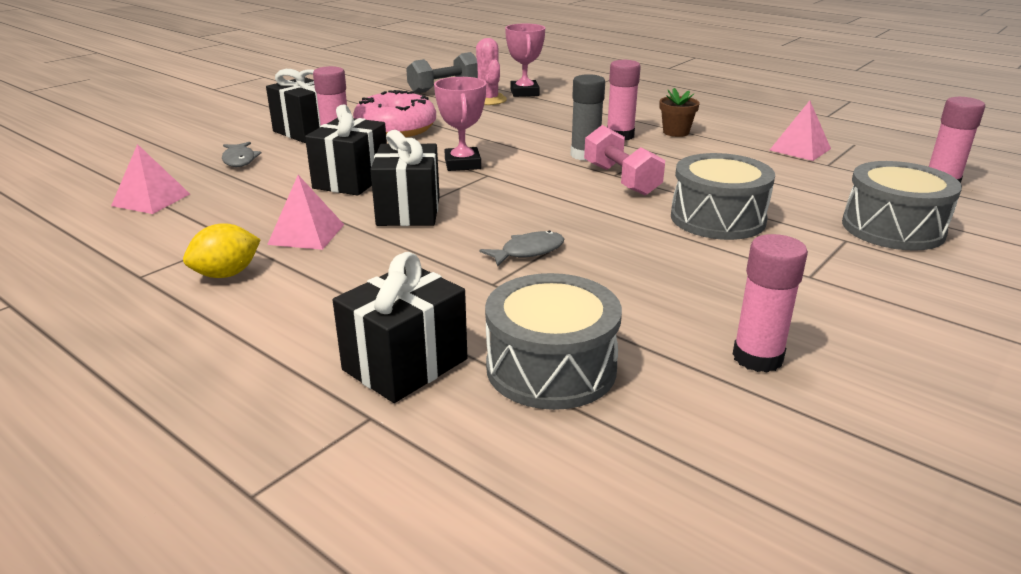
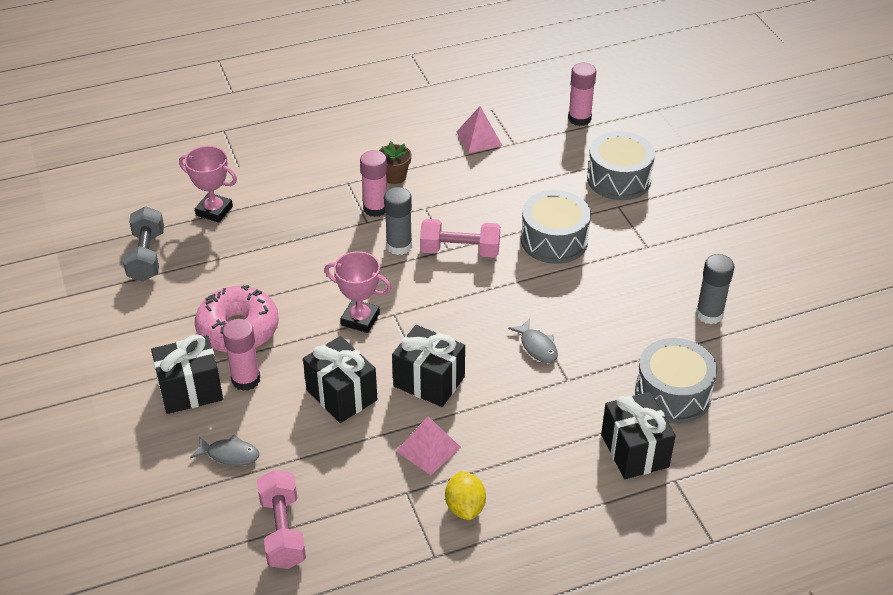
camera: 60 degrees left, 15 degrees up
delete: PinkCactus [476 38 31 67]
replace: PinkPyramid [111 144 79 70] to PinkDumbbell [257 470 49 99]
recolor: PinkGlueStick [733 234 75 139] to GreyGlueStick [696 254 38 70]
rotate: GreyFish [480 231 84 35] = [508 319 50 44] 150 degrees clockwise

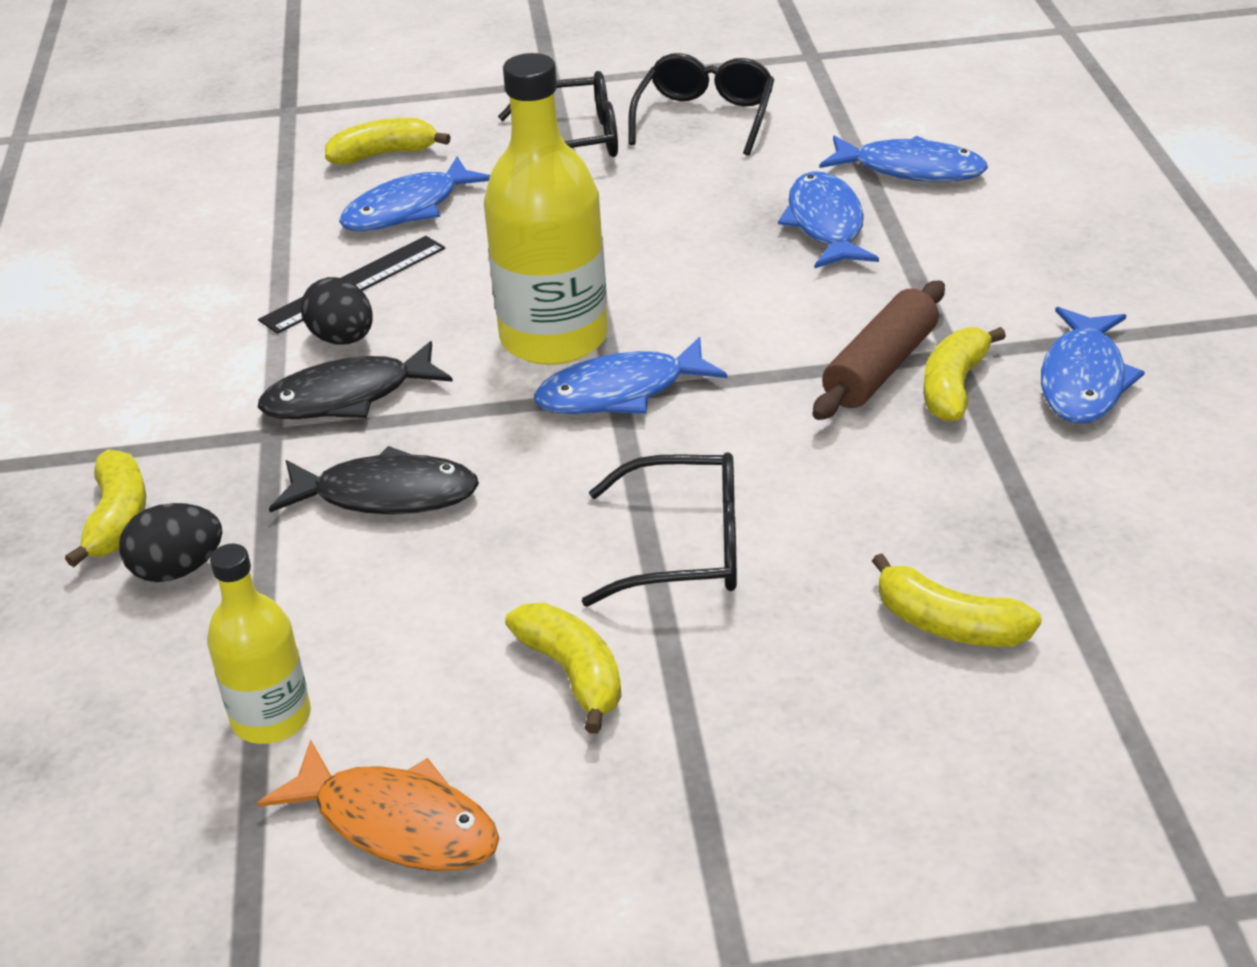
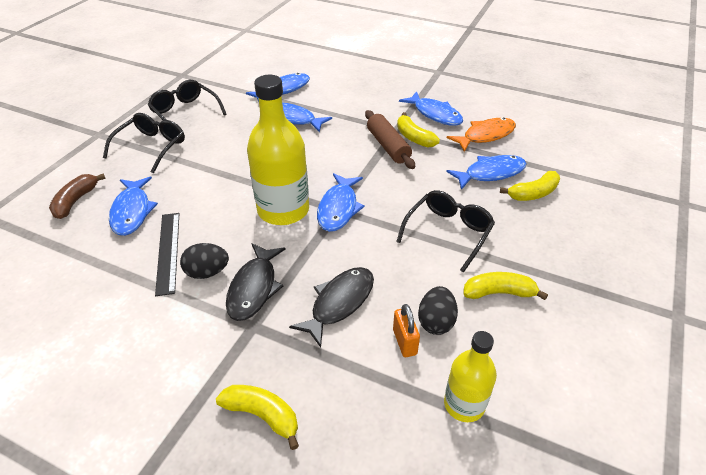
camera: 60 degrees left, 5 degrees up
insert: OrangePadlock [393 304 27 53]; BlueFish [446 155 80 35]
move: BlackEgg [119 503 103 79] to [418 286 40 49]; OrangeFish [257 739 242 132] to [447 118 69 34]
recolor: YellowBanana [325 118 126 47] to BrownBanana [49 174 57 45]

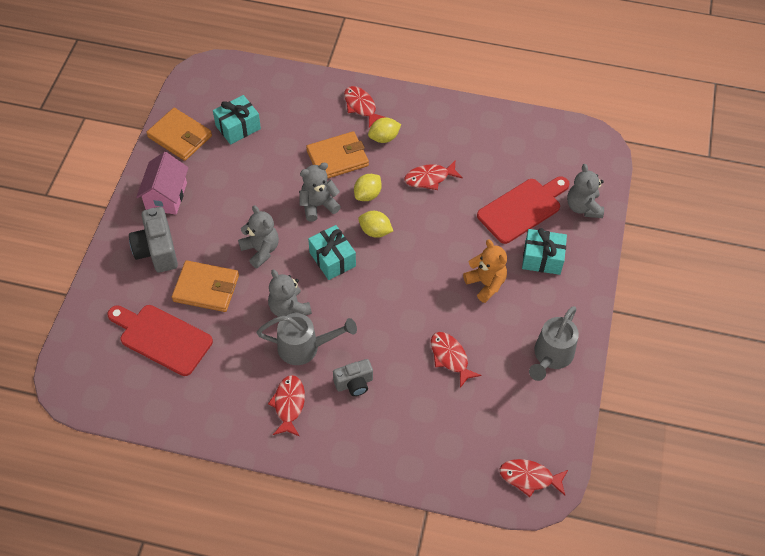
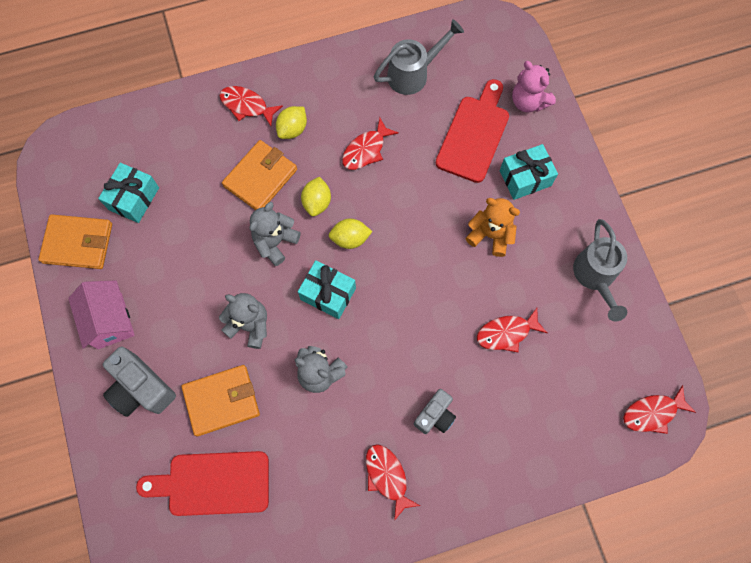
camera: 30 degrees left, 15 degrees up
move: GreyWateringCan [257 313 100 52] to [374 19 90 76]
recolor: GreyTeddyBear [567 164 37 54] to PinkTeddyBear [512 61 44 51]
rotate: RedFish [431 332 51 56] = [477 308 70 44] 45 degrees counterclockwise

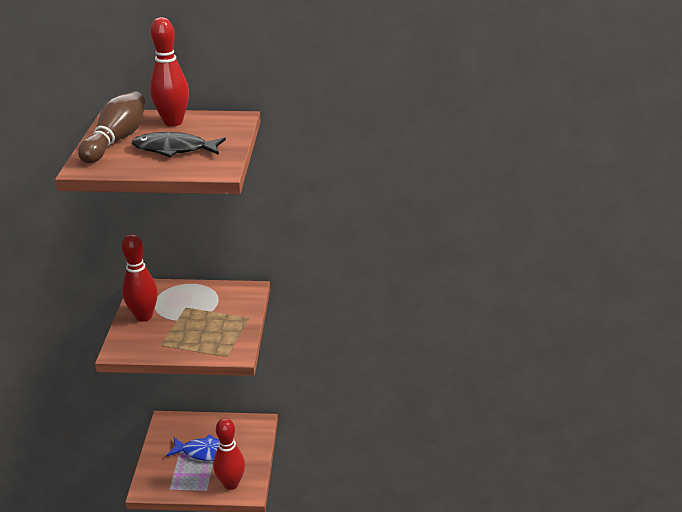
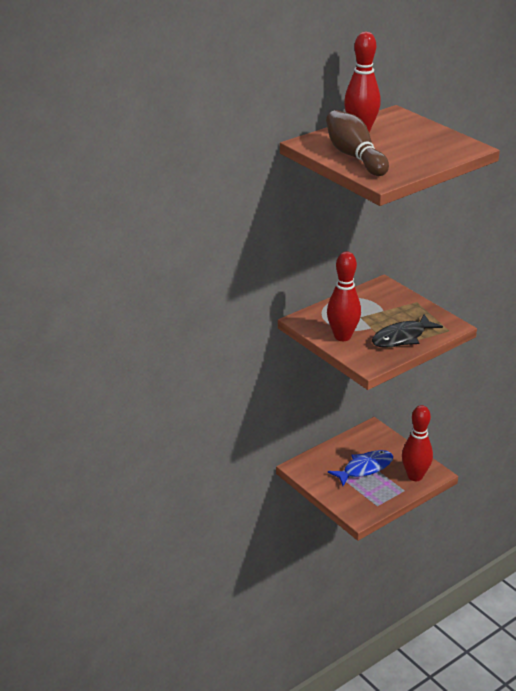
camera: 40 degrees left, 0 degrees up
move: BlackFish [132 132 94 25] to [372 314 71 34]

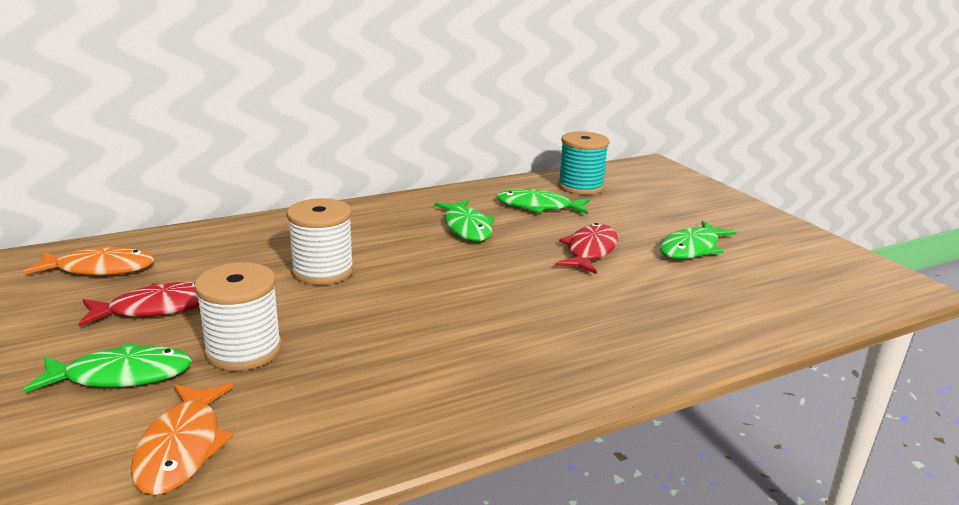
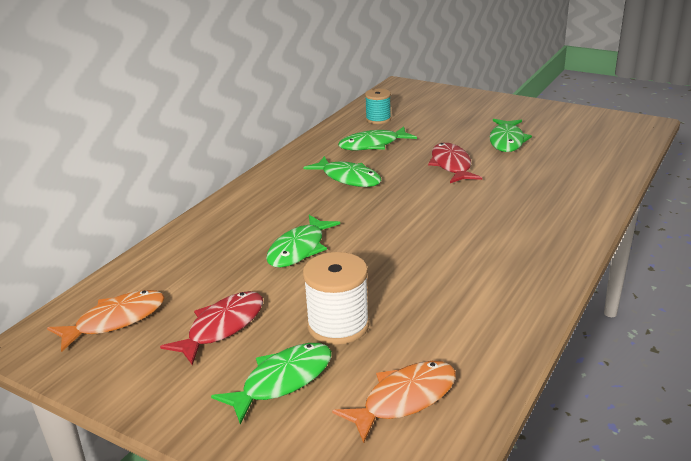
camera: 30 degrees left, 5 degrees up
replace: WhiteSpool [287 198 67 87] to GreenFish [266 215 74 53]
rotate: OrangeFish [131 383 103 112] = [332 361 124 82] 90 degrees counterclockwise
resize: TurquoiseSpool [558 131 52 64] = [365 89 26 35] x0.66

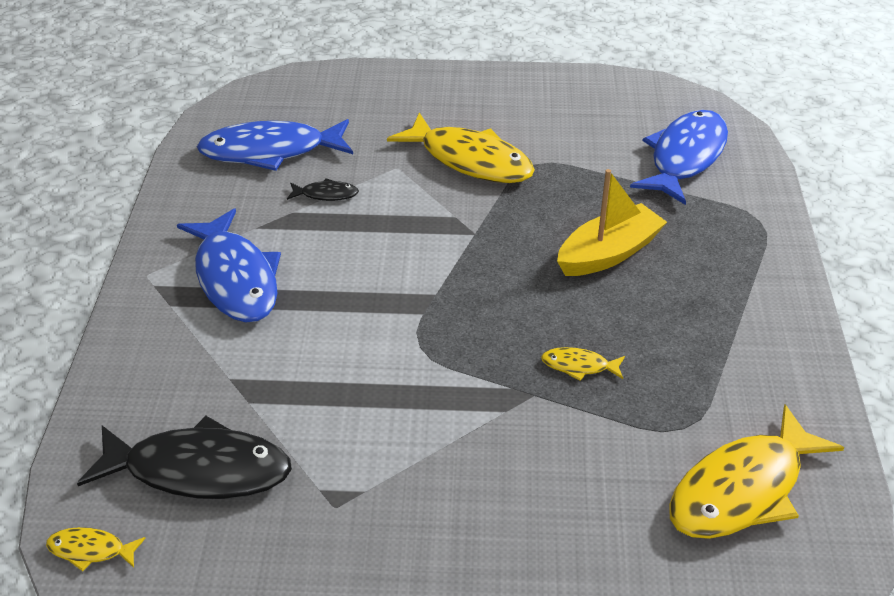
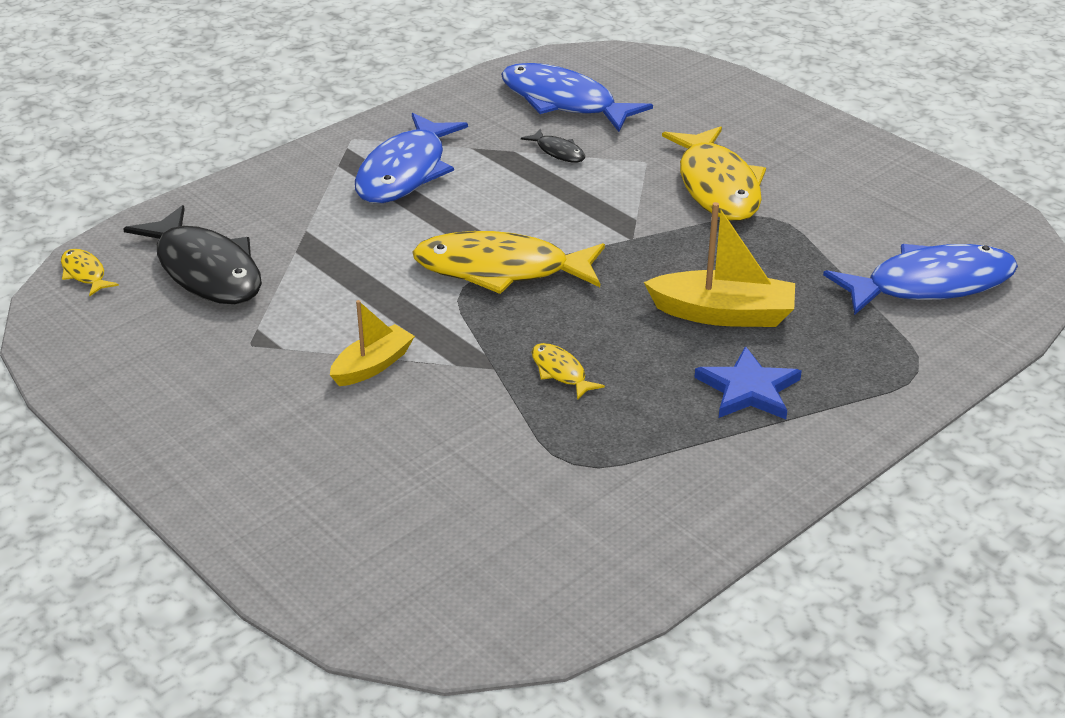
camera: 45 degrees right, 5 degrees down
insert: YellowBoat [330 300 85 86]; BlueStar [694 346 108 73]
move: YellowFish [669 405 175 134] to [412 231 193 63]

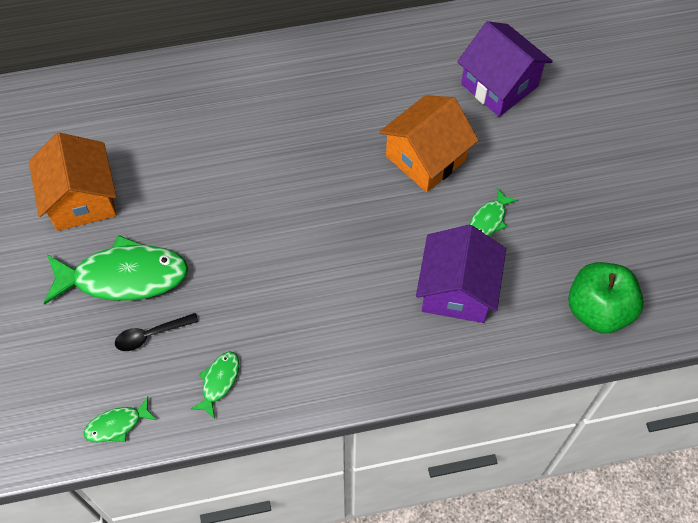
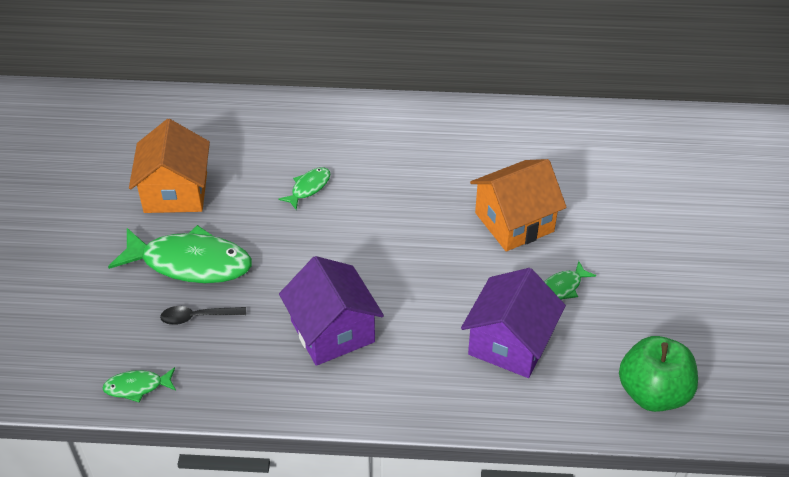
camera: 15 degrees right, 15 degrees down
move: GreenFish [191 352 48 67] to [278 167 52 43]; PurpleHouse [457 21 96 96] to [279 256 105 110]

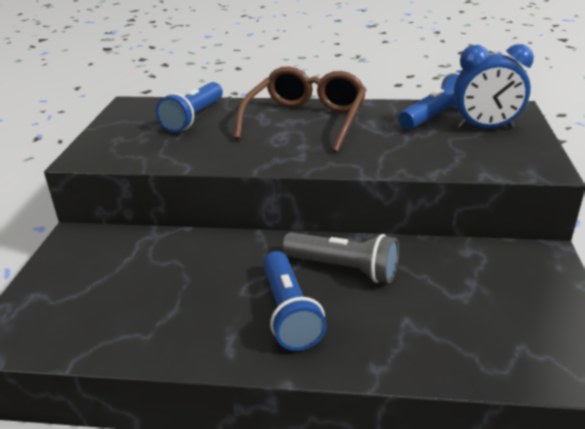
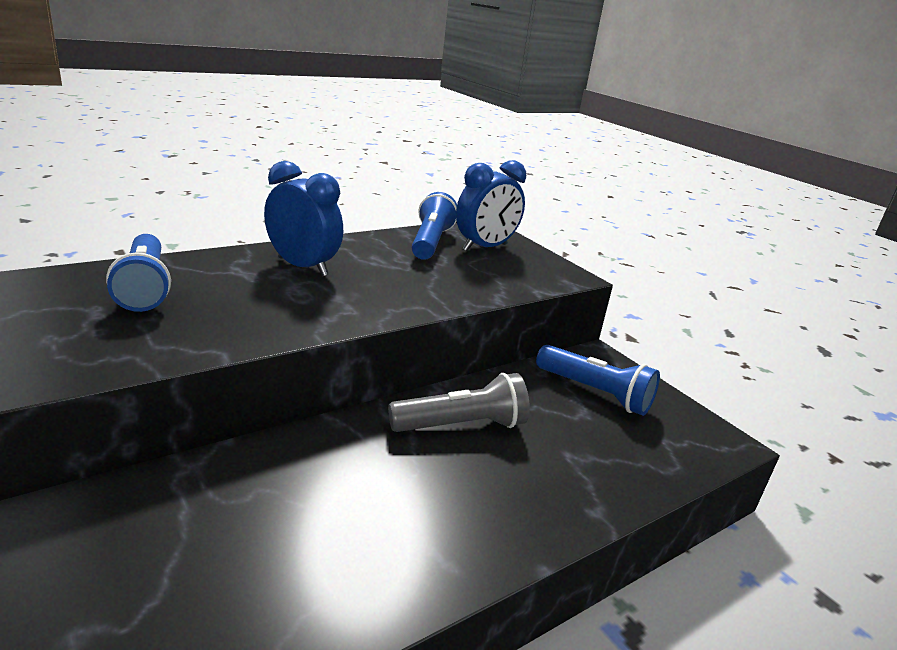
camera: 45 degrees left, 5 degrees down
move: BlueFlashlight [263 251 64 100] to [536 345 124 71]
replace: BrownGlasses [234 67 133 86] to BlueClock [264 161 79 116]

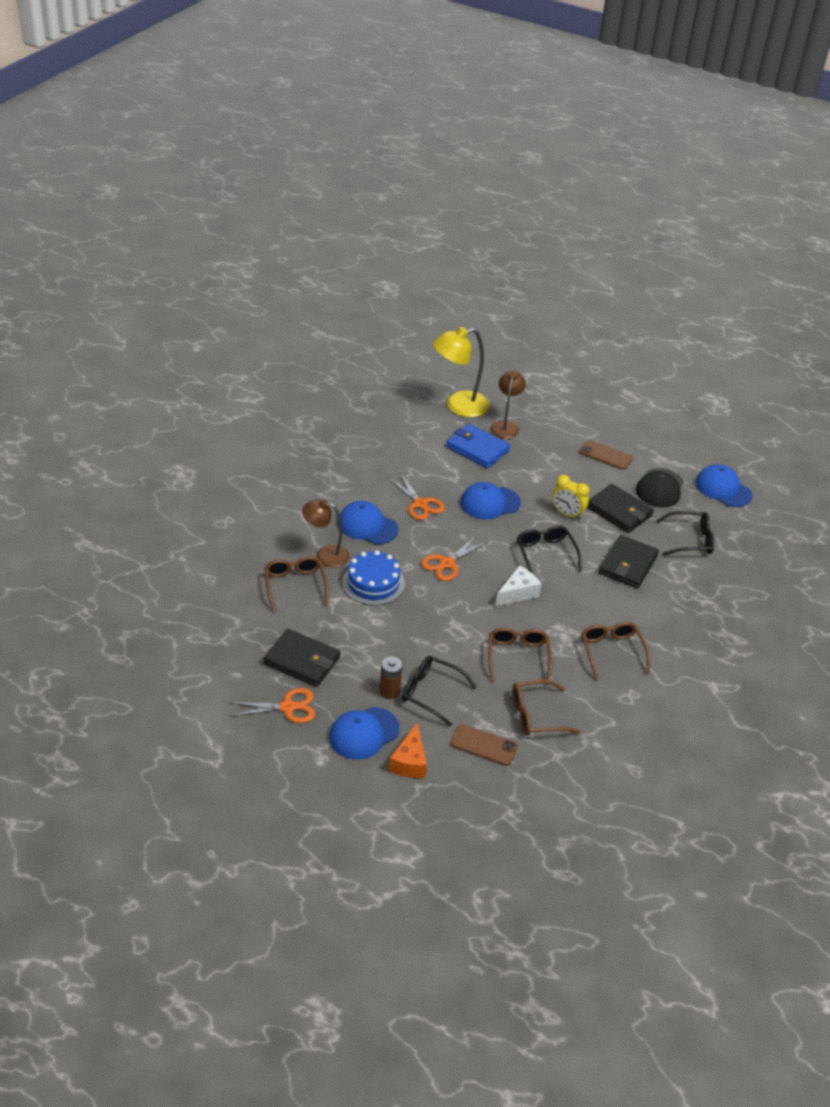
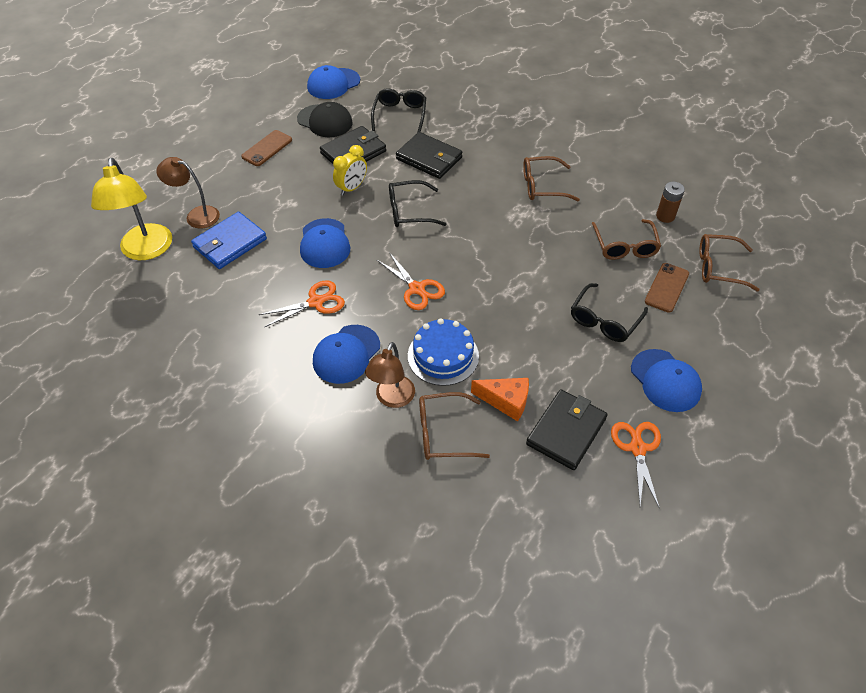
camera: 80 degrees left, 10 degrees up
delete: WhiteCheese [496 566 45 40]
move: OrangeCheese [389 723 38 55] to [471 378 58 43]; BrownBattery [380 657 22 42] to [656 182 29 41]; BrownGlasses [488 627 64 57] to [699 234 60 57]

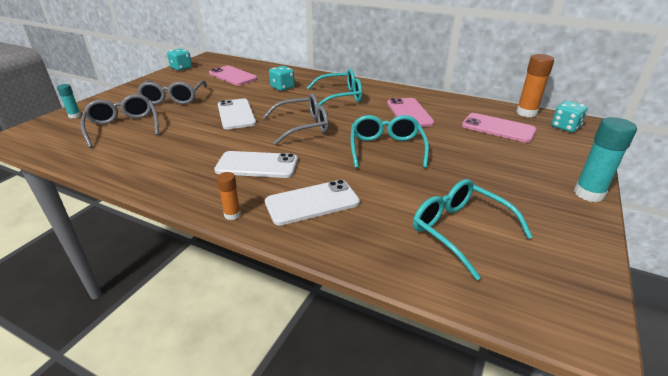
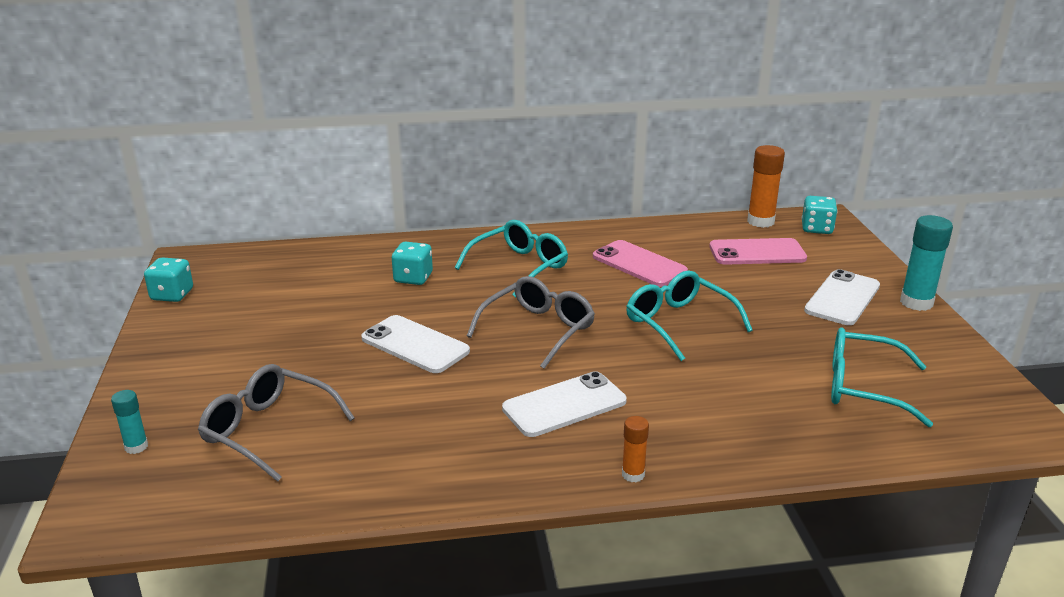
camera: 35 degrees left, 5 degrees down
delete: GreyGlasses [137 80 70 24]; PinkPhone [209 66 48 19]
move: WhitePhone [265 180 95 45] to [804 269 76 56]

